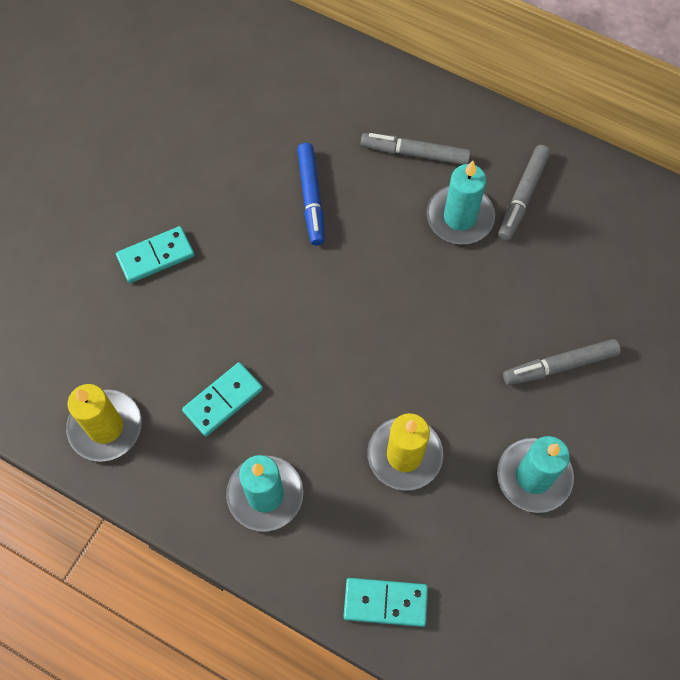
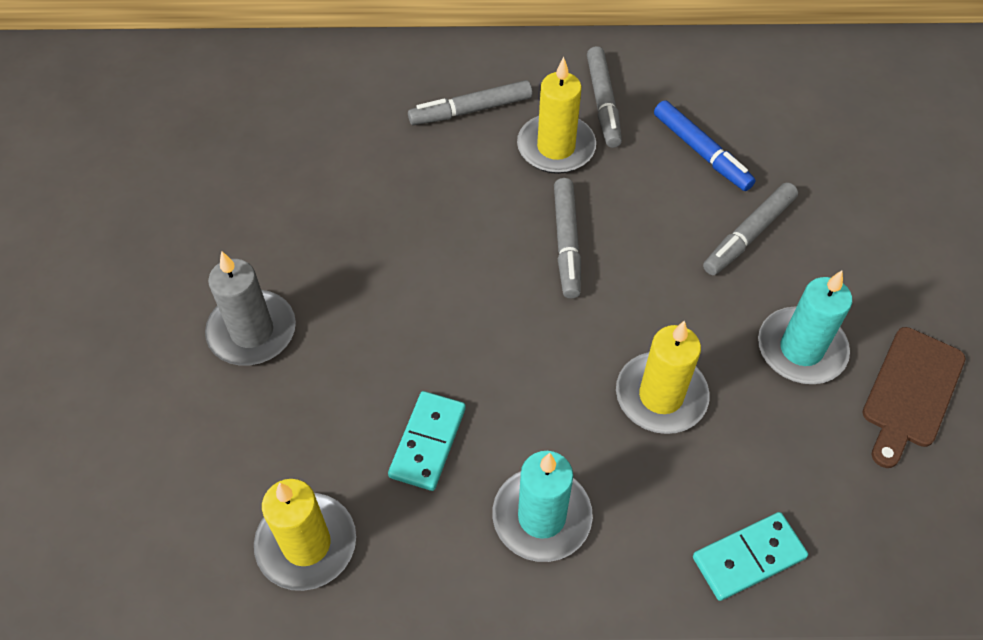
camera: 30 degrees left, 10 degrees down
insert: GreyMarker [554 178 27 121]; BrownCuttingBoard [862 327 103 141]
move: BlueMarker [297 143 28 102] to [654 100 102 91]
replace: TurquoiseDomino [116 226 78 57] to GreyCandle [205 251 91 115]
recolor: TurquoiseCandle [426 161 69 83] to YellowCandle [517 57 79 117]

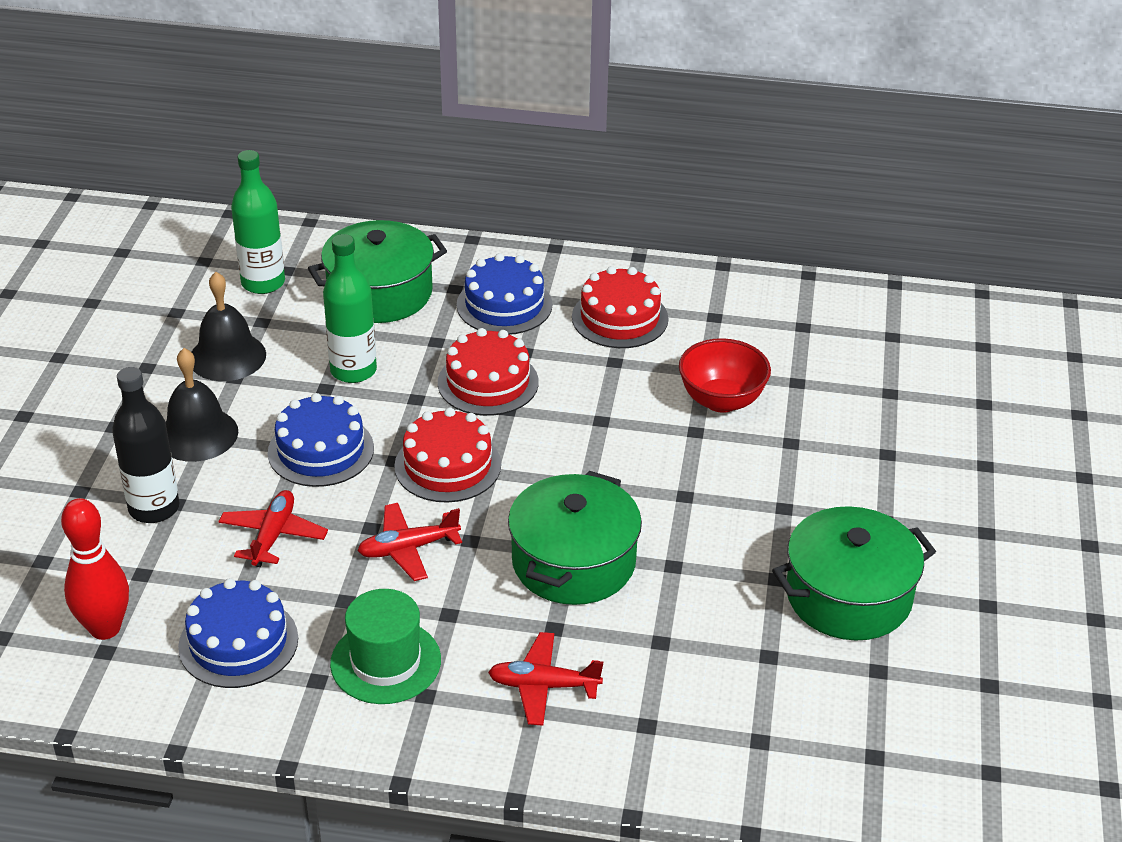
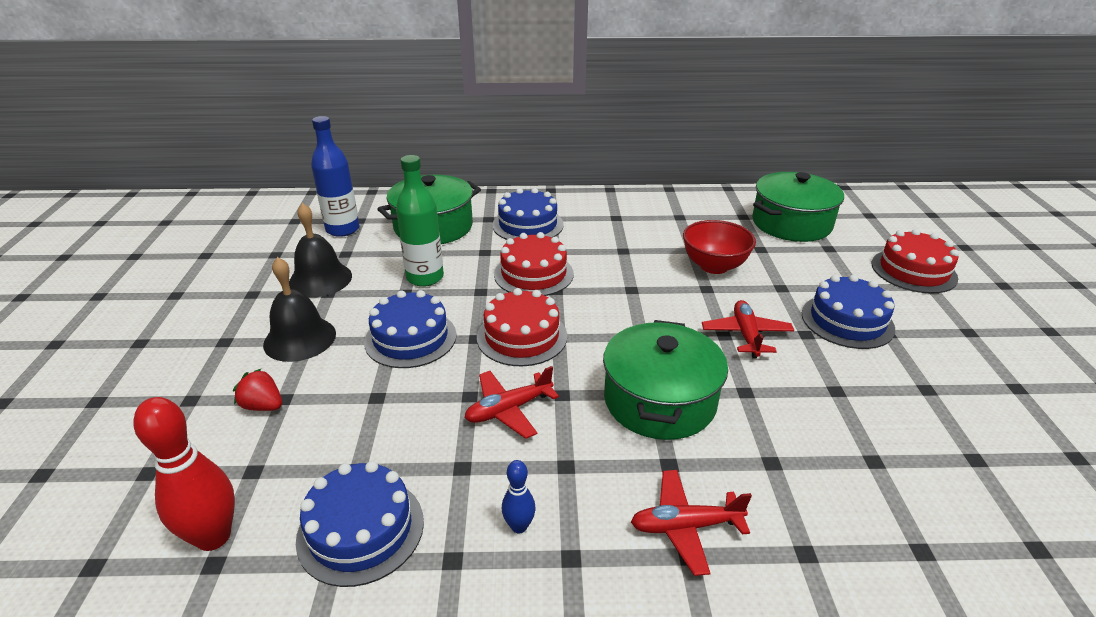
camera: 10 degrees left, 5 degrees down
insert: BlueCake [802 275 93 74]
move: RedPlane [218 490 110 77] to [702 300 92 59]; GreenPot [772 506 164 135] to [752 172 92 70]; RedCake [572 266 97 82] to [872 229 87 64]
replace: BlackBottle [112 367 67 156] to RedStrawberry [233 369 49 42]; GreenHat [330 589 111 115] to BlueBowlingPin [502 460 34 73]
recolor: GreenBottle [231 150 54 144] to BlueBottle [311 116 48 121]

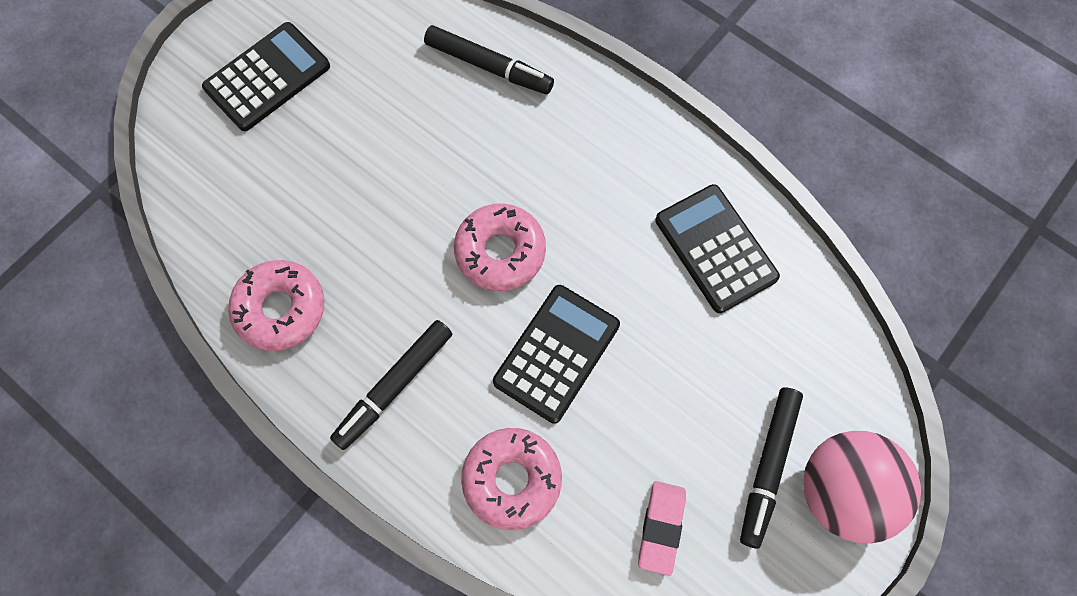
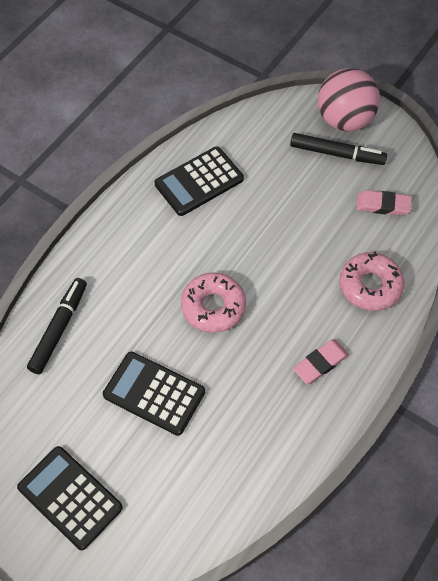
camera: 95 degrees left, 10 degrees down
delete: PinkDonut [228 260 97 91]
move: BlackCalculator [493 285 127 138] to [103 352 102 84]
replace: BlackMarker [330 320 122 130] to PinkEraser [293 340 56 44]

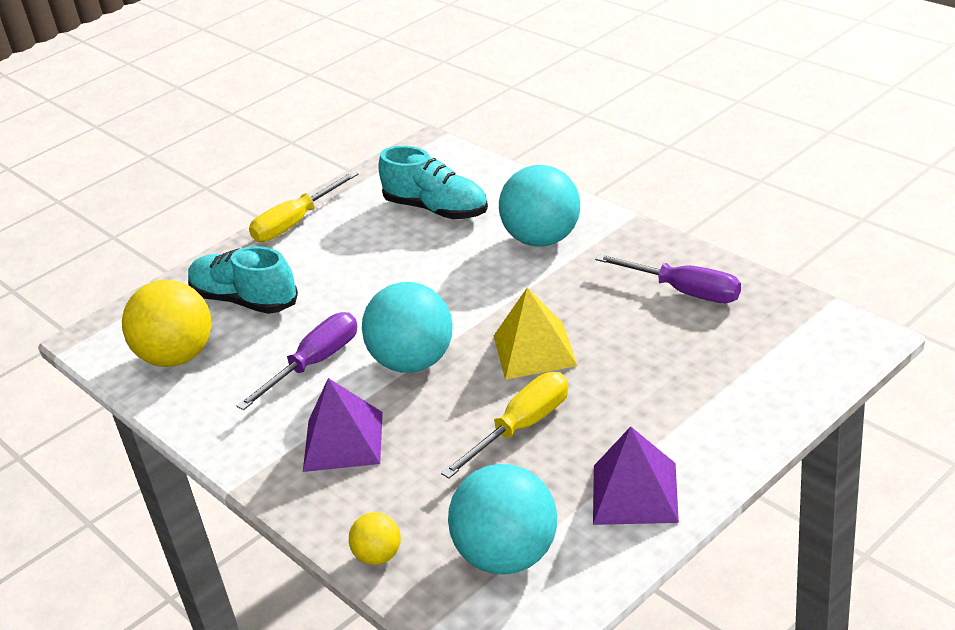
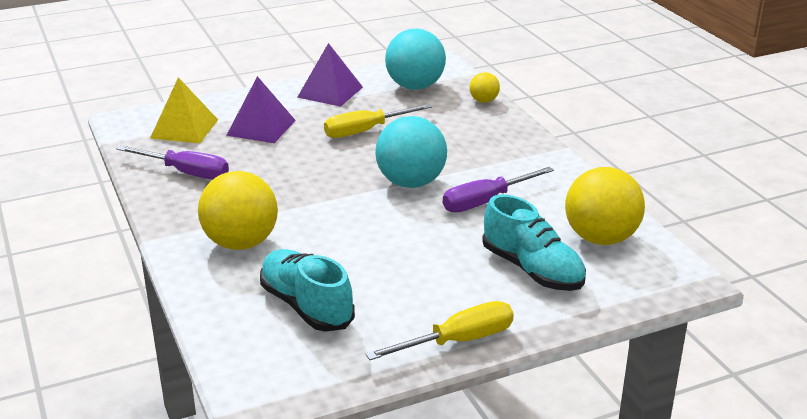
camera: 165 degrees left, 5 degrees down
move: YellowPyramid [494 288 84 92] to [150 77 68 66]; PurplePyramid [303 378 80 94] to [226 76 70 67]
recolor: TurquoiseBall [499 165 81 82] to YellowBall [198 171 80 79]
rotate: PurpleScrewdriver [595 254 146 49] = [117 145 112 35] 150 degrees clockwise

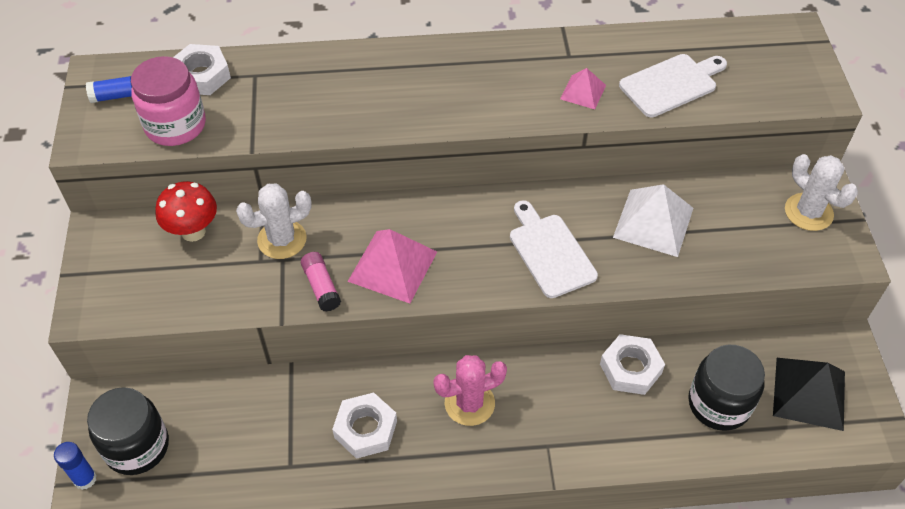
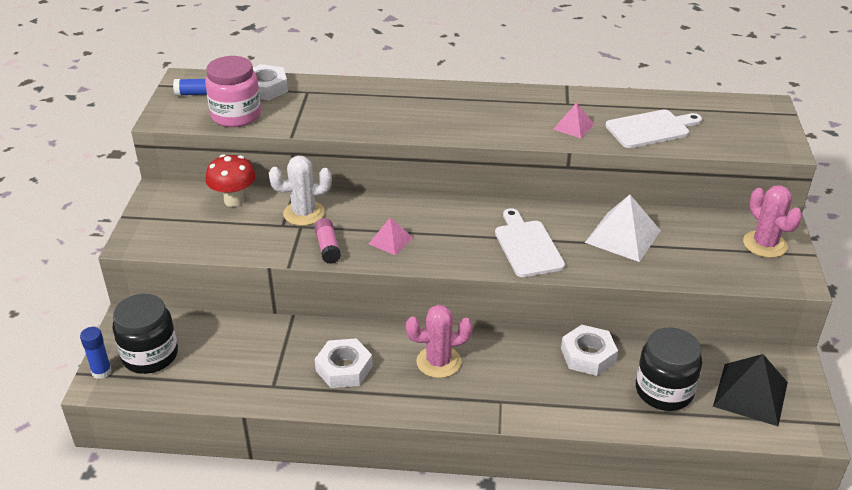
camera: 10 degrees right, 15 degrees down
recolor: WhiteCactus [785 154 73 77] to PinkCactus [743 185 59 73]
resize: PinkPyramid [347 229 90 75] = [369 218 44 37] x0.56

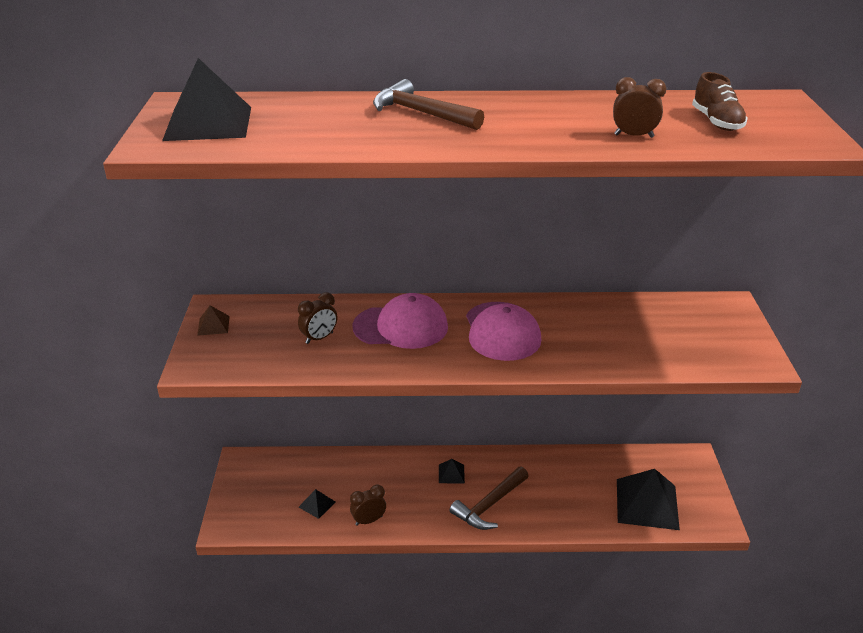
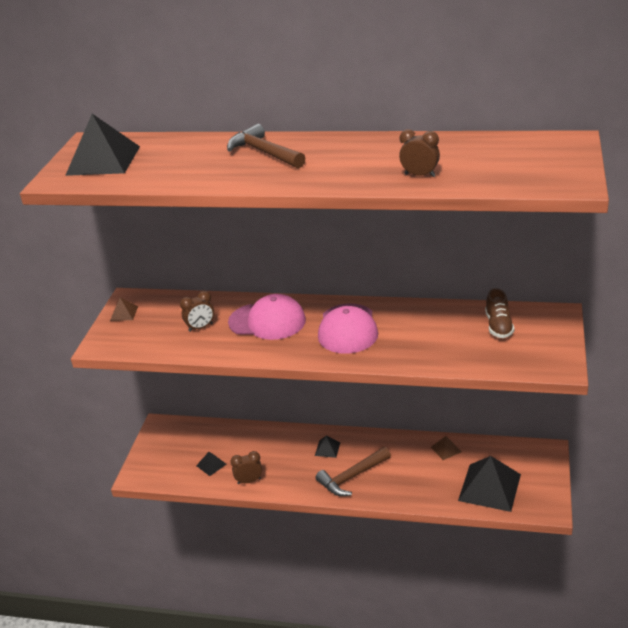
camera: 15 degrees right, 0 degrees up
insert: BrownPyramid [431 436 30 24]
move: BrownShoe [692 72 56 59] to [485 288 30 50]

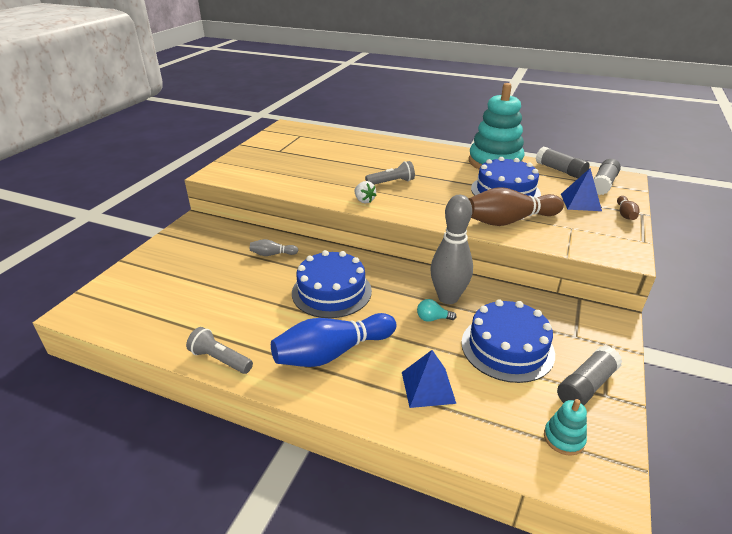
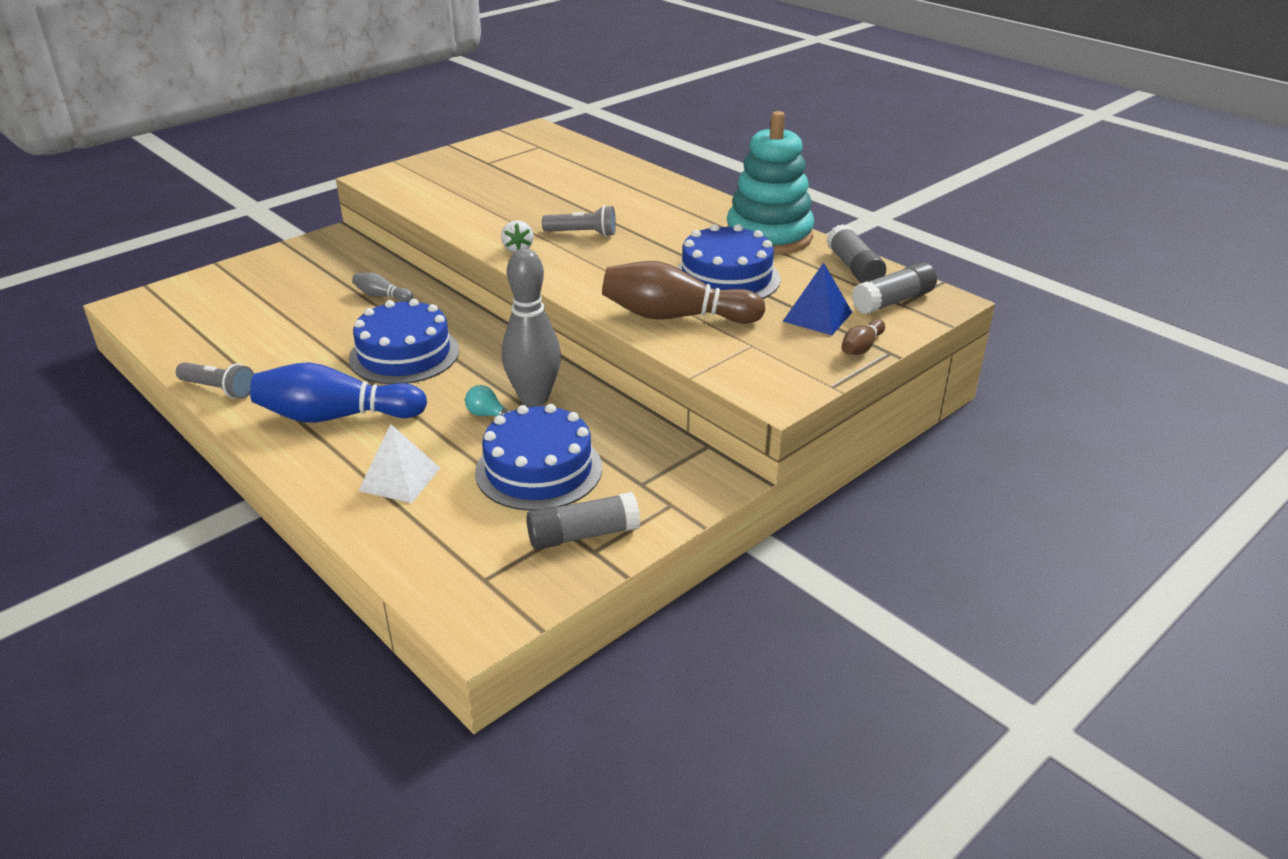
camera: 25 degrees right, 0 degrees up
delete: TurquoiseStackingToy [544 399 43 57]
recolor: BluePyramid [402 350 54 58] to WhitePyramid [358 424 82 79]
rotate: GreyFlashlight [186 327 67 47] = [176 362 78 37] 150 degrees clockwise

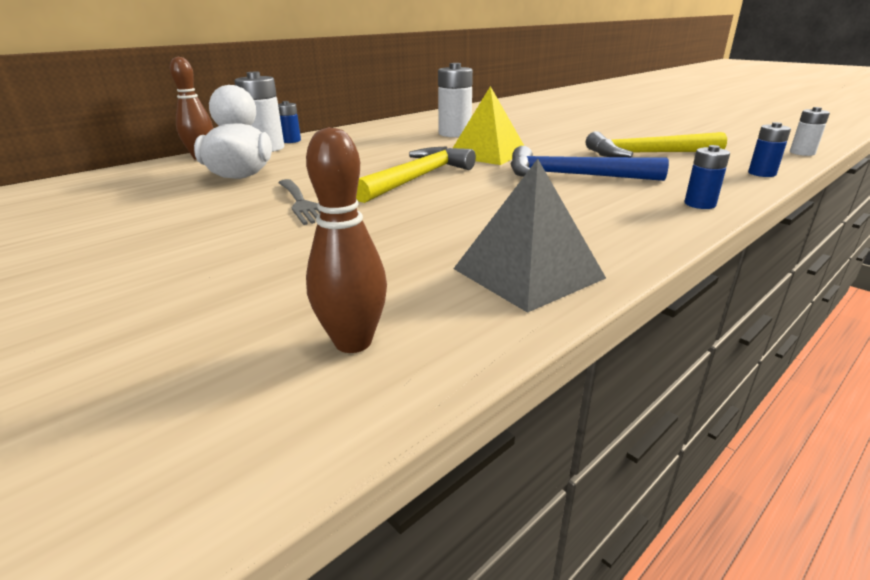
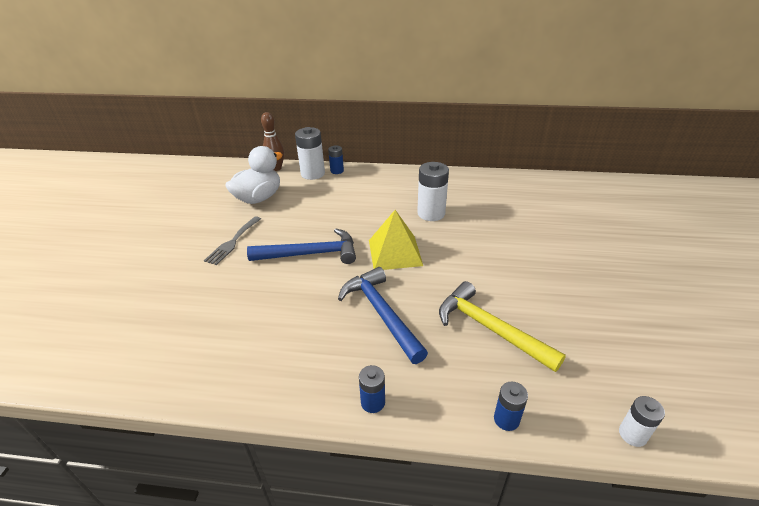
camera: 50 degrees right, 10 degrees up
delete: BrownBowlingPin [306 127 81 226]; GreyPyramid [453 159 153 154]
recolor: YellowHammer [356 146 120 57] to BlueHammer [247 229 109 35]

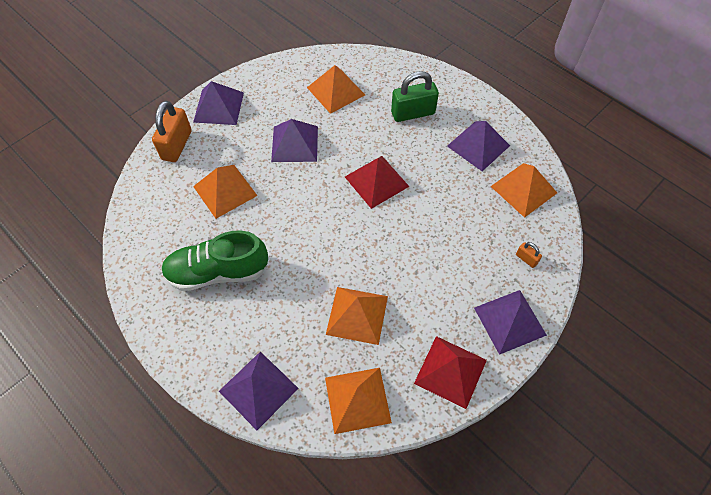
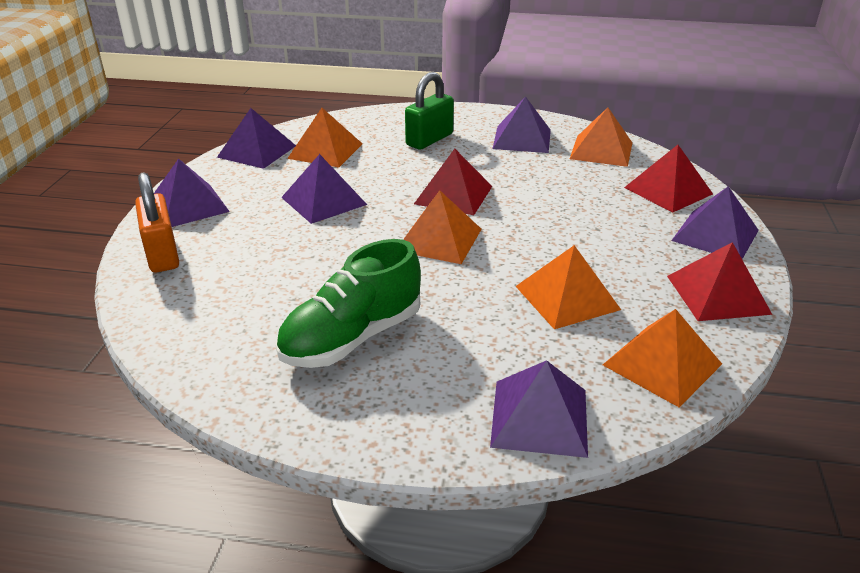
camera: 35 degrees left, 25 degrees down
insert: PurplePyramid [217 108 79 61]
move: OrangePyramid [193 165 64 54] to [403 190 79 74]
replace: OrangePadlock [516 242 26 26] to RedPyramid [624 145 89 68]

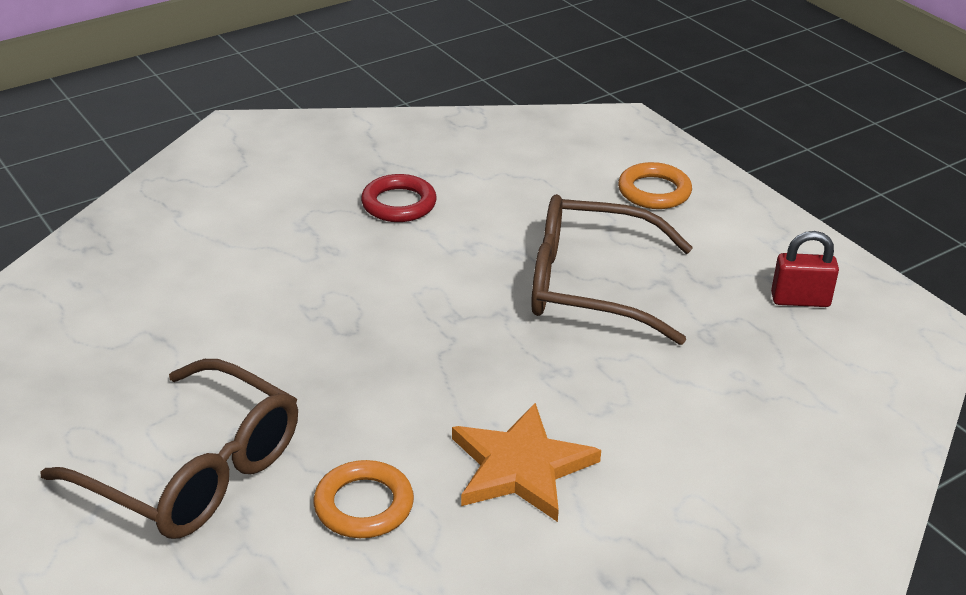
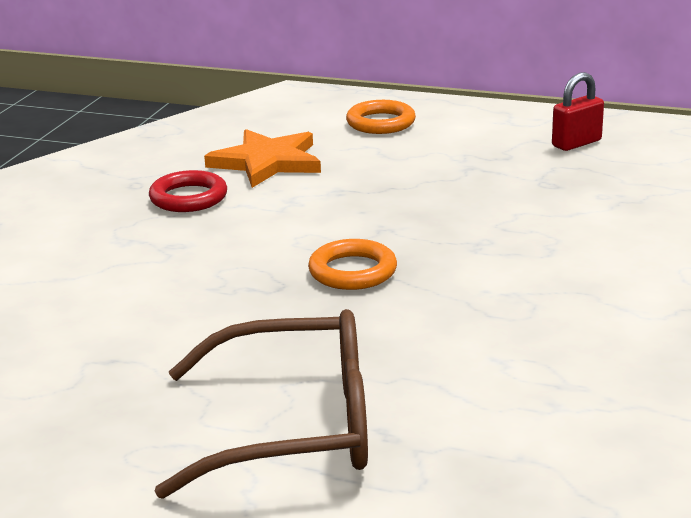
camera: 35 degrees left, 10 degrees down
delete: BrownGlasses [531 194 162 151]
move: OrangeStar [452 403 149 119] to [204 129 117 59]; OrangeRing [314 460 100 78] to [308 239 89 51]

